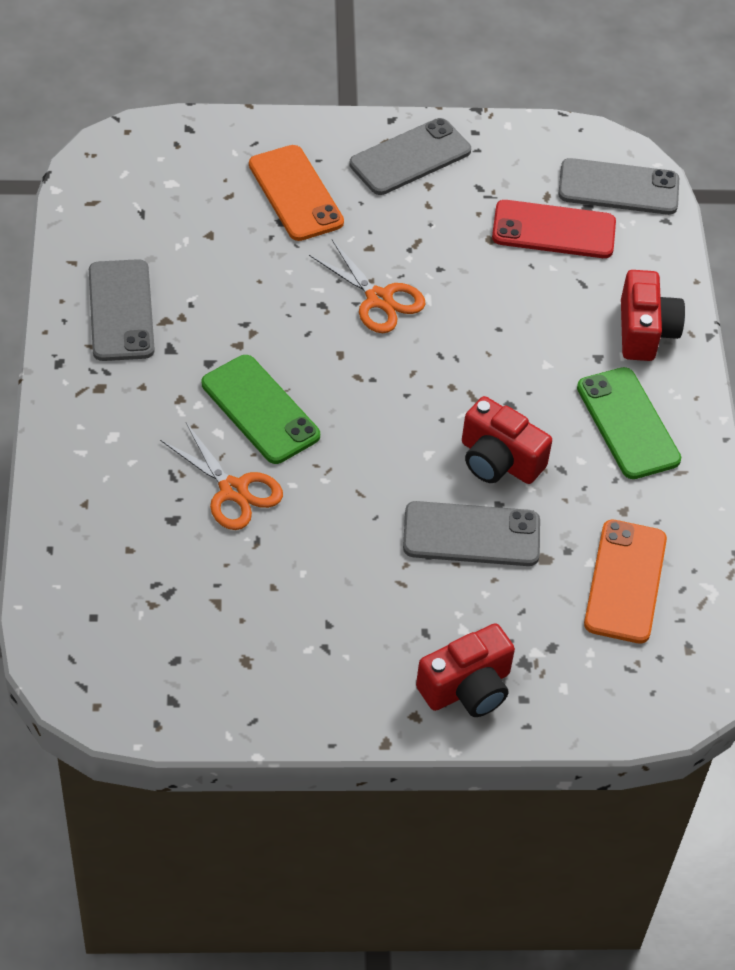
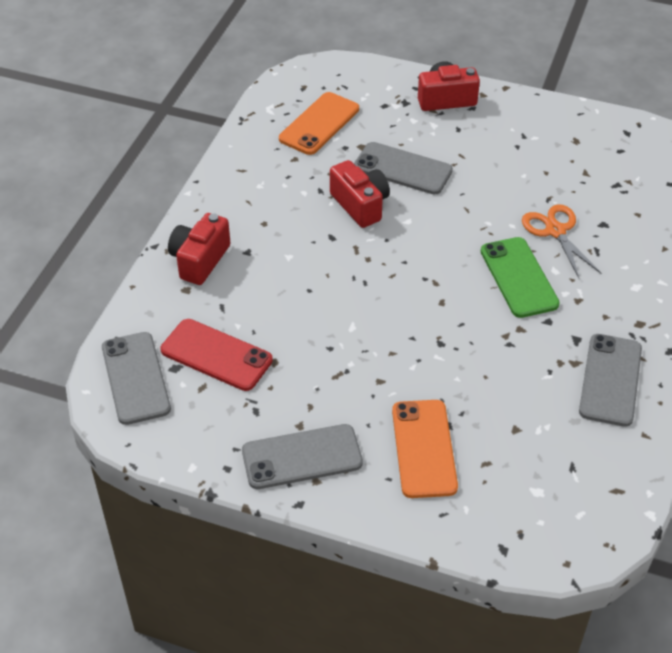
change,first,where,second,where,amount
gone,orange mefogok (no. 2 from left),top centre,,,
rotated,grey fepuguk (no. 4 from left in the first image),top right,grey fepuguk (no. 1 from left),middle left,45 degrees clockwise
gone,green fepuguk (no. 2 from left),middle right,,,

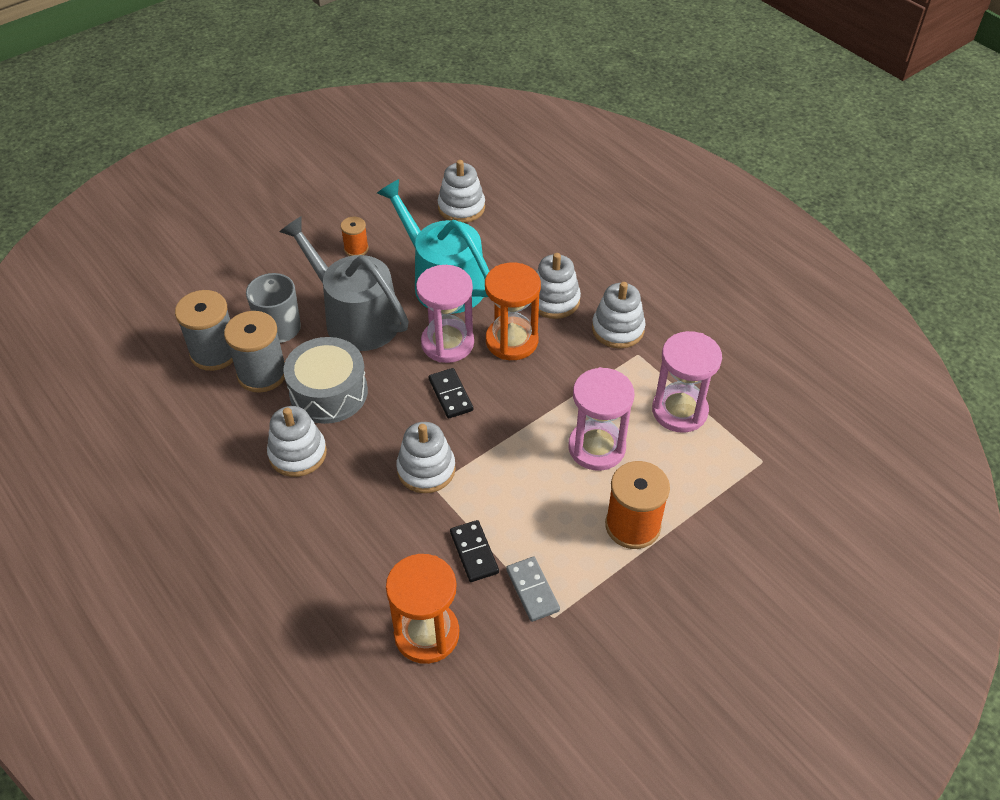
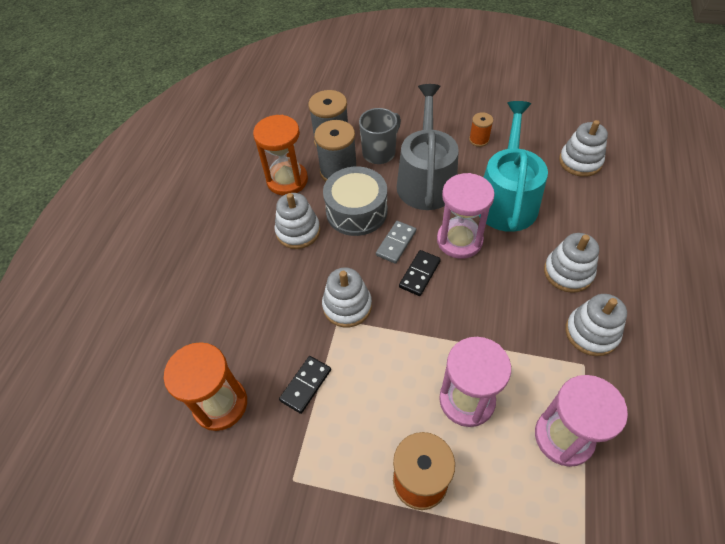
change,first,where,second,where,amount
shifted,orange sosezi (no. 2 from left),centre,,top centre,
shifted,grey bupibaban,bottom centre,,centre,

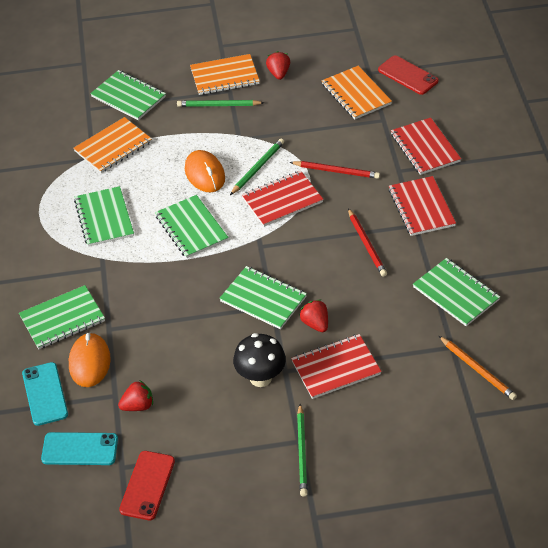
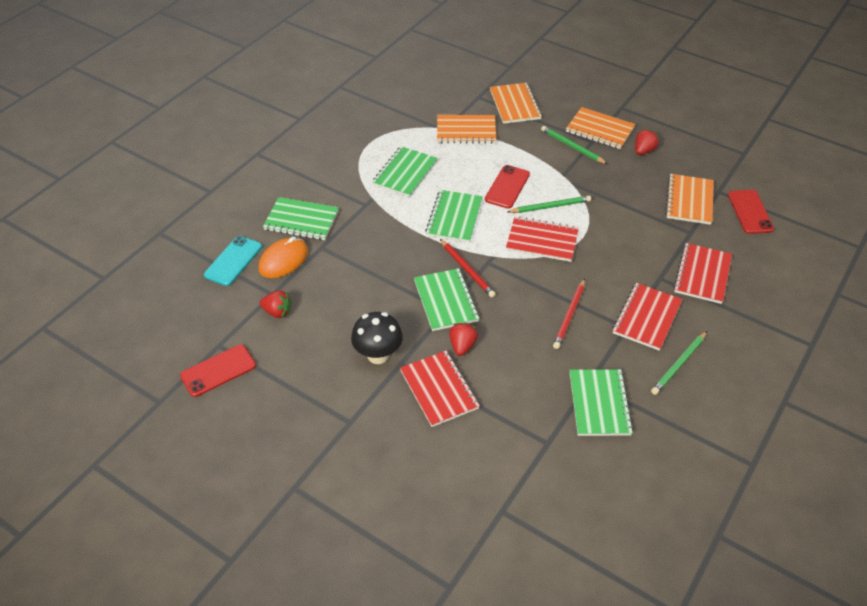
change,first,where,second,where,amount
gone,turquoise fepuguk (no. 2 from left),bottom left,,,
repainted,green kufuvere (no. 3 from left),top left,orange kufuvere (no. 2 from left),top centre,
swapped,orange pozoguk (no. 2 from left),top centre,red fepuguk (no. 2 from left),top centre,
shifted,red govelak (no. 1 from left),top centre,,centre,
rotated,red kufuvere (no. 2 from left in the first image),bottom centre,red kufuvere (no. 1 from left),centre,45 degrees clockwise
shifted,green govelak (no. 3 from left),bottom centre,,middle right,
gone,orange govelak,bottom right,,,

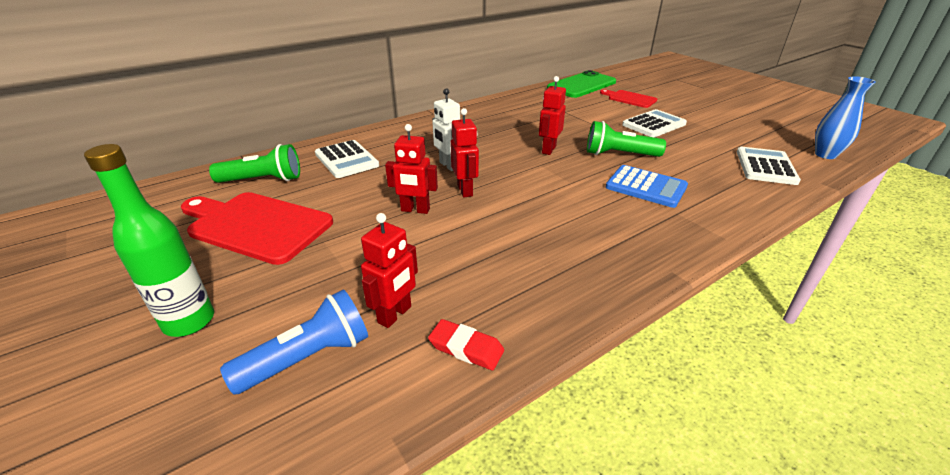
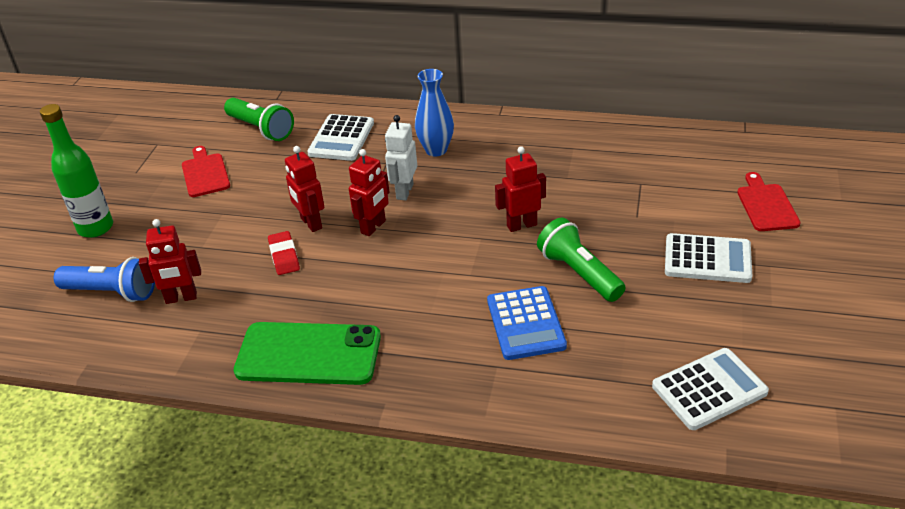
change,first,where,second,where,amount
scaled,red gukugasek (no. 1 from left),middle left,,middle left,x0.55
shifted,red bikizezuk,bottom centre,,middle left,
shifted,green fepuguk,top centre,,bottom centre,
shifted,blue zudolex,top right,,top centre,

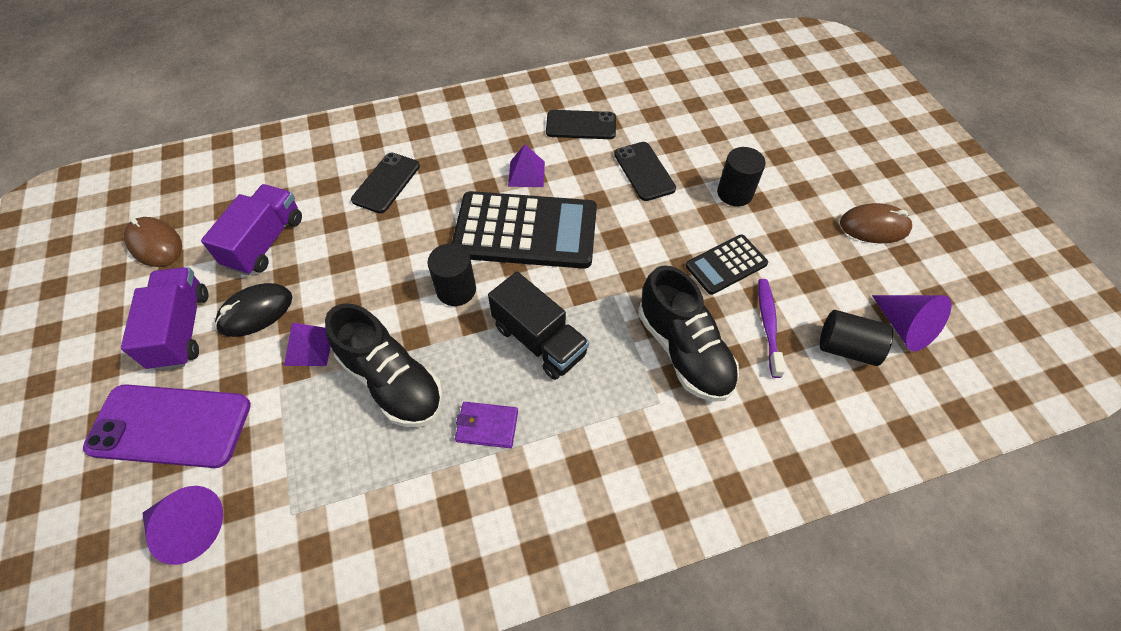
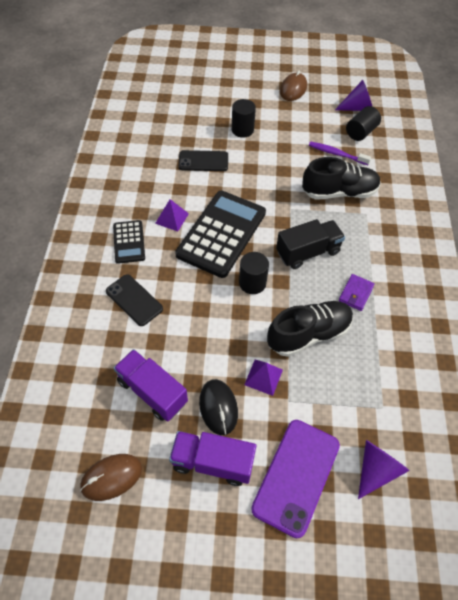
change,first,where,second,where,amount
gone,black fepuguk (no. 2 from left),top centre,,,
shifted,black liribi (no. 2 from left in the first image),centre,black liribi (no. 1 from left),middle left,

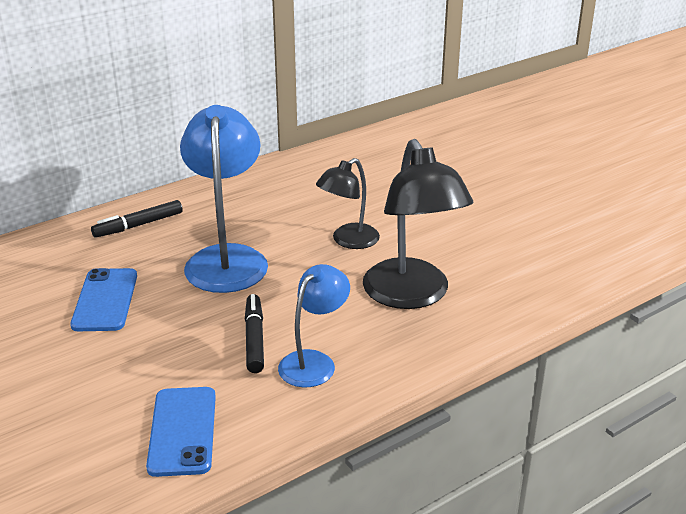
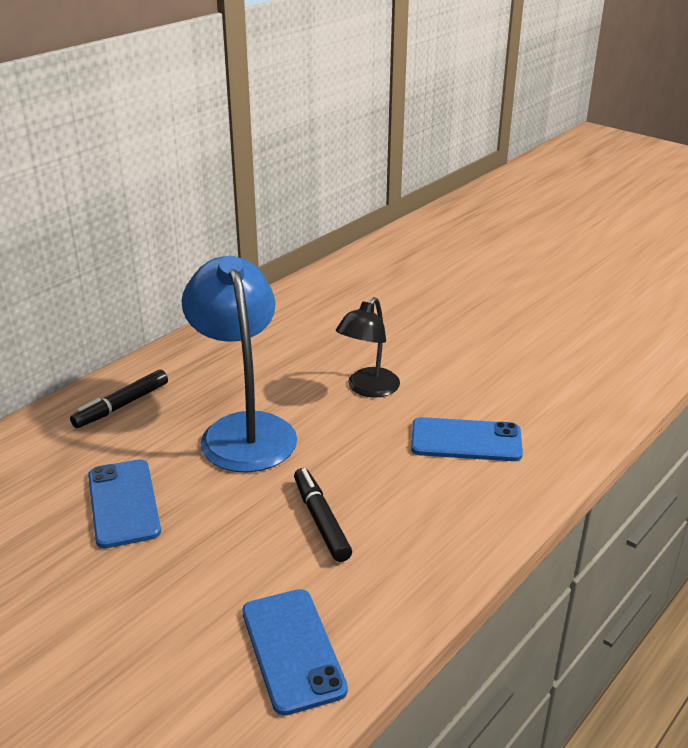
change,first,where,second,where,amount
gone,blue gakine (no. 2 from left),centre,,,
swapped,black gakine (no. 2 from left),centre,blue fepuguk (no. 3 from left),middle right,

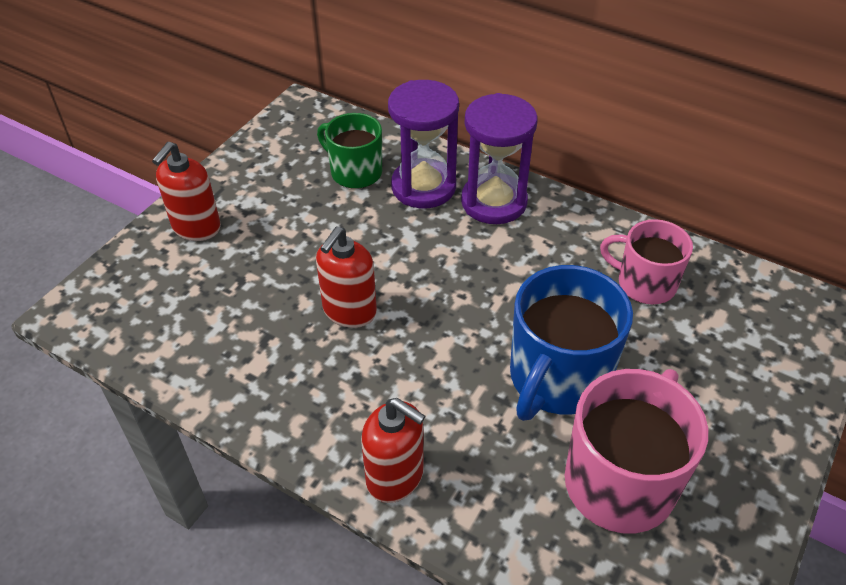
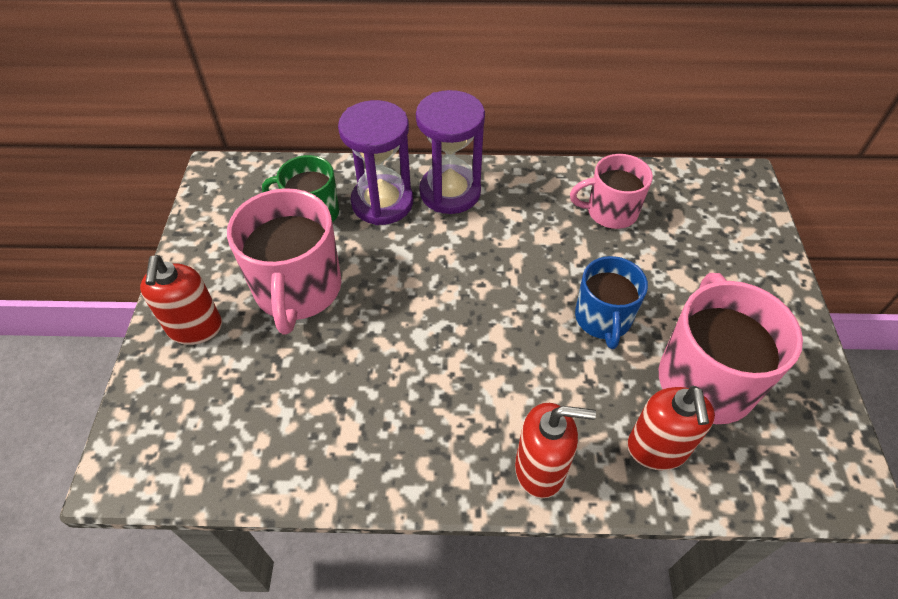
change,first,where,second,where,amount
shifted,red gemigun (no. 2 from left in the first image),centre,red gemigun (no. 3 from left),bottom right,
scaled,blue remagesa,middle right,,middle right,x0.63
new,,,pink remagesa (no. 1 from left),middle left,

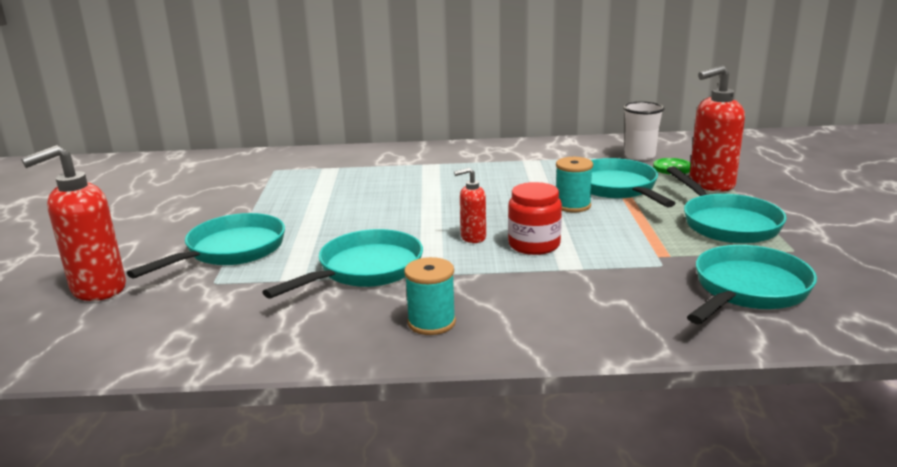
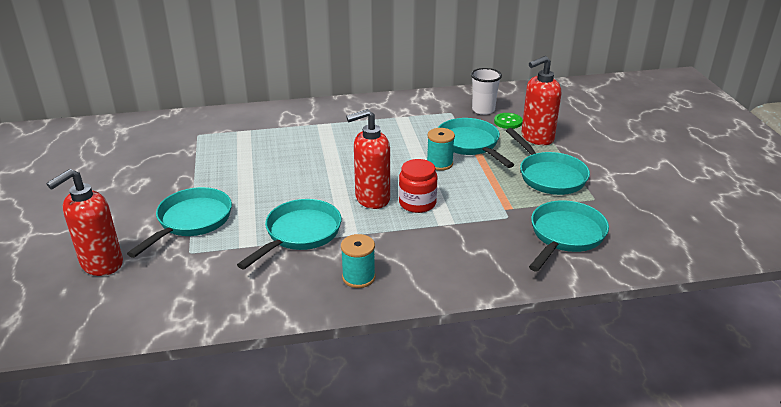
change,first,where,second,where,amount
scaled,red gemigun (no. 2 from left),centre,,centre,x1.83

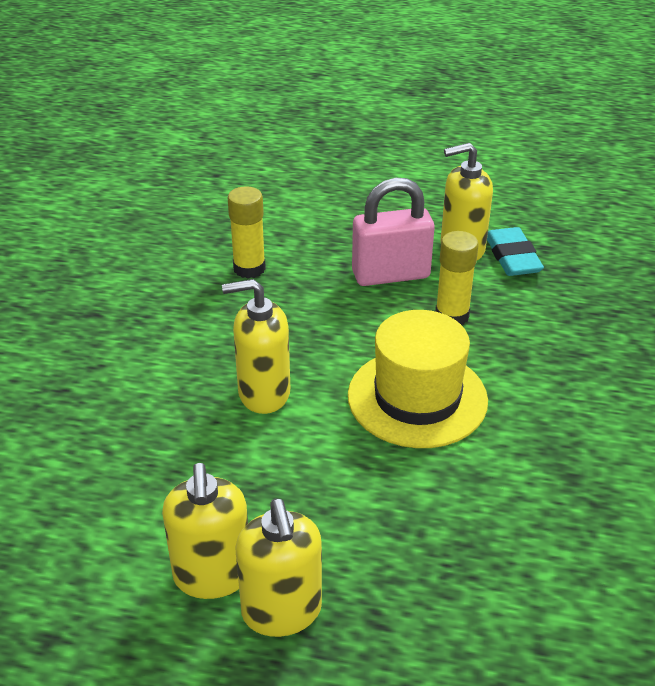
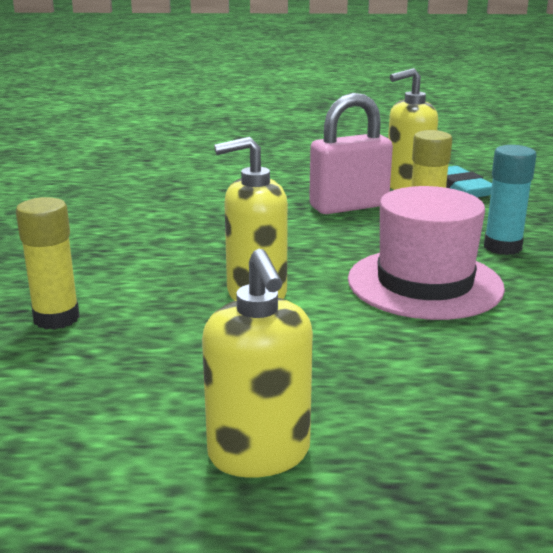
change,first,where,second,where,amount
shifted,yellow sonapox (no. 1 from left),centre,,middle left,
gone,yellow gemigun (no. 3 from left),bottom centre,,,
repainted,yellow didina,centre,pink didina,middle right,
new,,,turquoise sonapox,middle right,

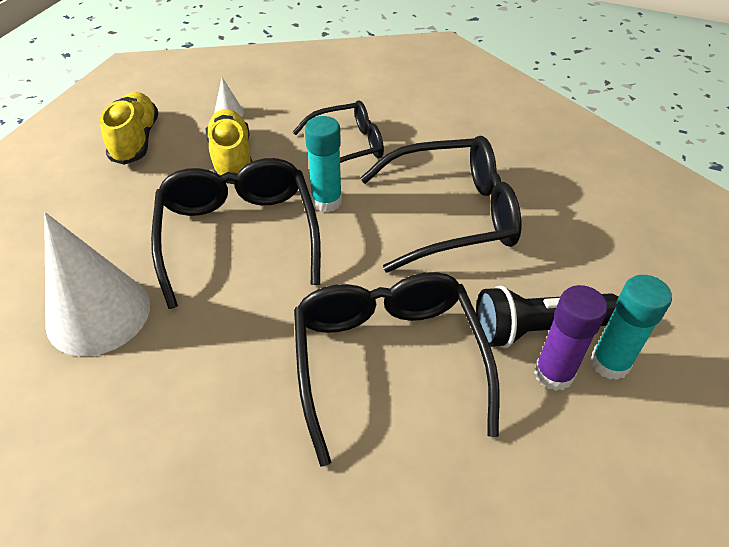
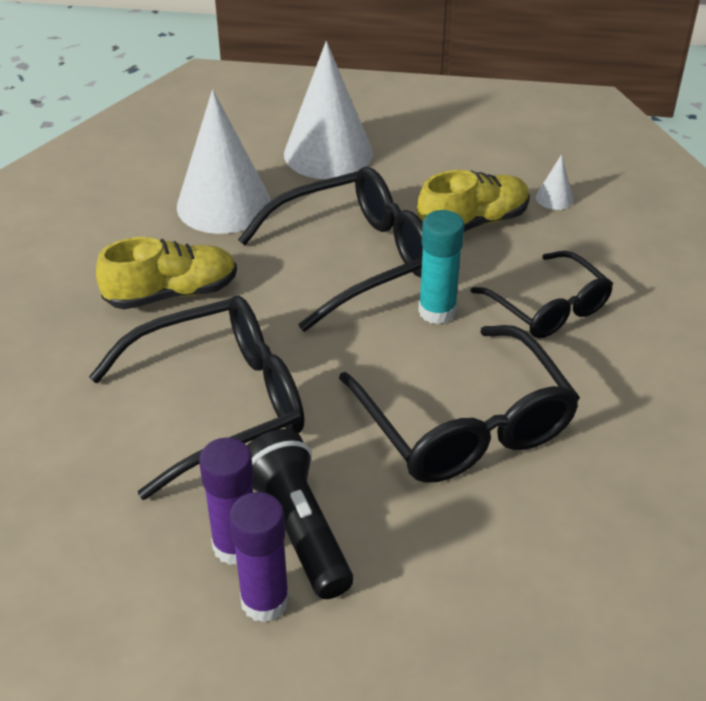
change,first,where,second,where,amount
shifted,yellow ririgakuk (no. 1 from left),top left,,middle left,
repainted,turquoise sonapox (no. 2 from left),middle right,purple sonapox (no. 2 from left),bottom centre,
new,,,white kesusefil (no. 2 from left),top centre,

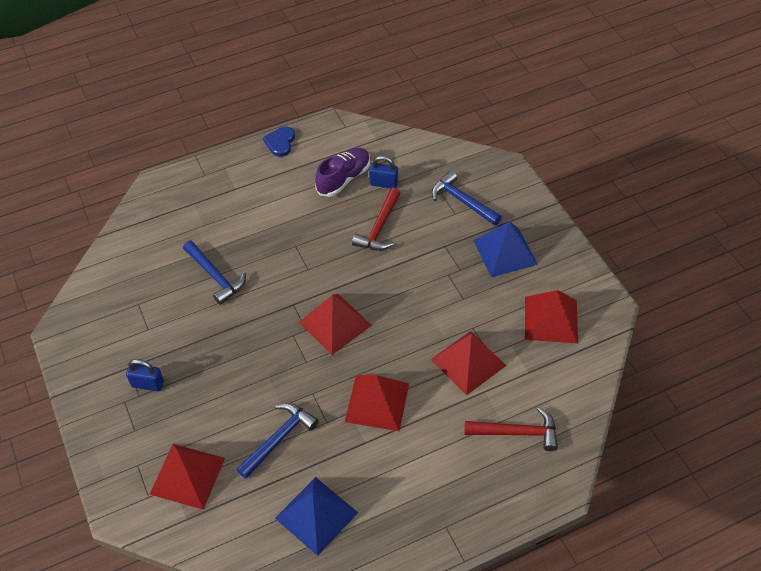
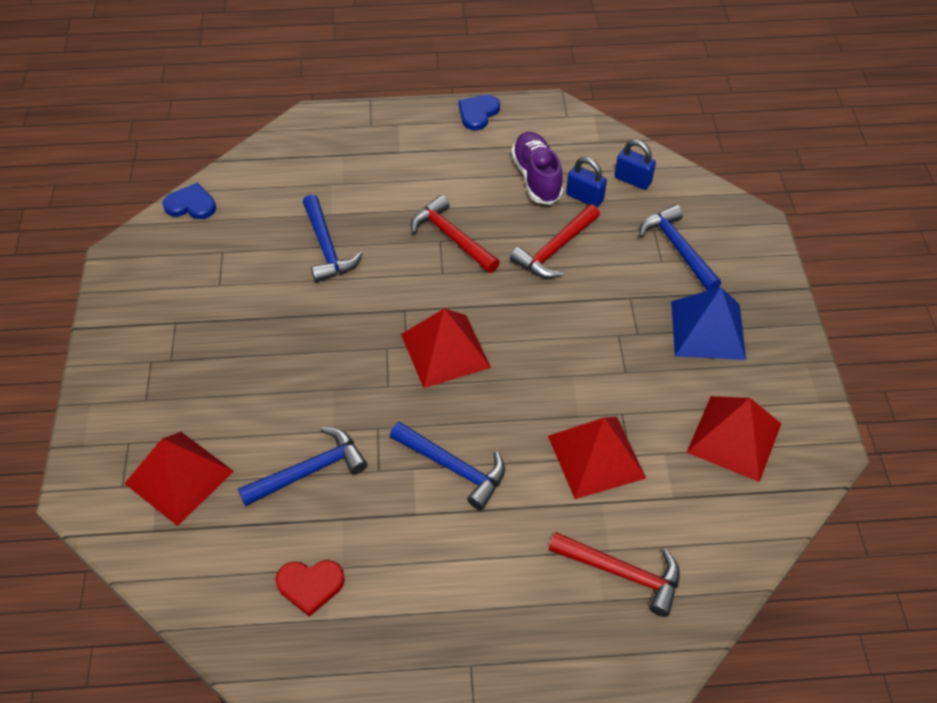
change,first,where,second,where,amount
shifted,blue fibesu (no. 1 from left in the first image),middle left,blue fibesu (no. 2 from left),top right,
swapped,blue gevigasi (no. 1 from left),bottom centre,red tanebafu,bottom left,
rotated,purple ririgakuk,top centre,,top centre,75 degrees counterclockwise
swapped,red gevigasi (no. 3 from left),bottom centre,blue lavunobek (no. 3 from left),centre,
new,,,blue tanebafu (no. 1 from left),top left,
new,,,red lavunobek (no. 1 from left),top centre,

